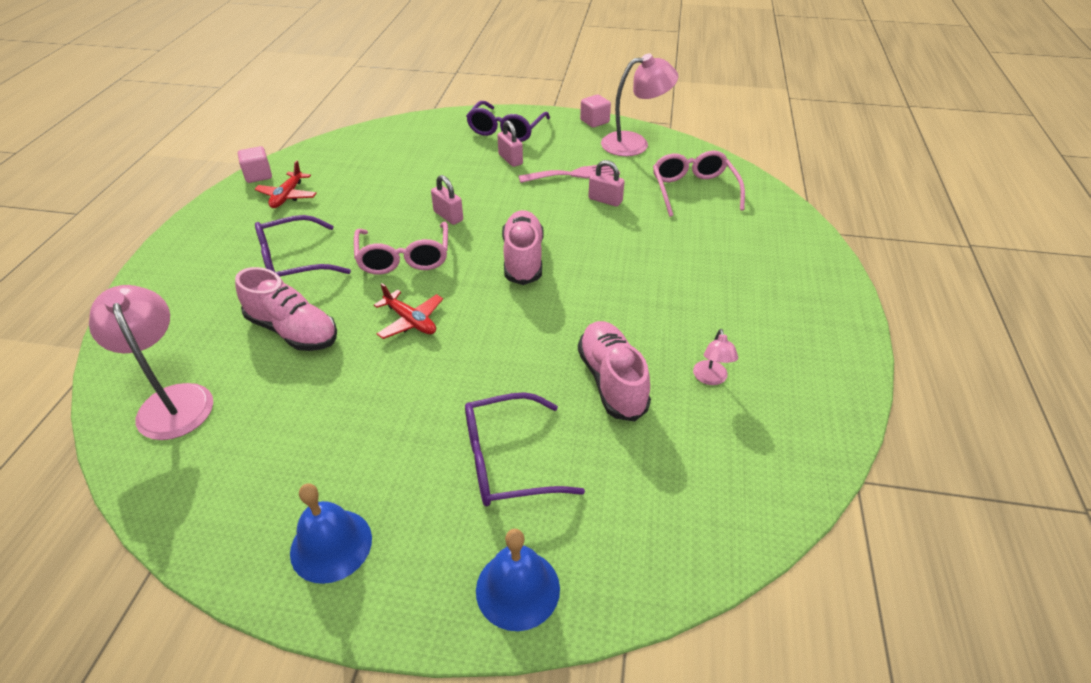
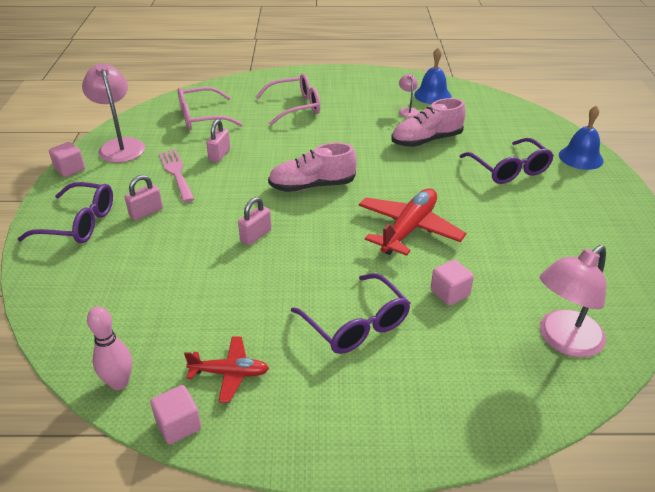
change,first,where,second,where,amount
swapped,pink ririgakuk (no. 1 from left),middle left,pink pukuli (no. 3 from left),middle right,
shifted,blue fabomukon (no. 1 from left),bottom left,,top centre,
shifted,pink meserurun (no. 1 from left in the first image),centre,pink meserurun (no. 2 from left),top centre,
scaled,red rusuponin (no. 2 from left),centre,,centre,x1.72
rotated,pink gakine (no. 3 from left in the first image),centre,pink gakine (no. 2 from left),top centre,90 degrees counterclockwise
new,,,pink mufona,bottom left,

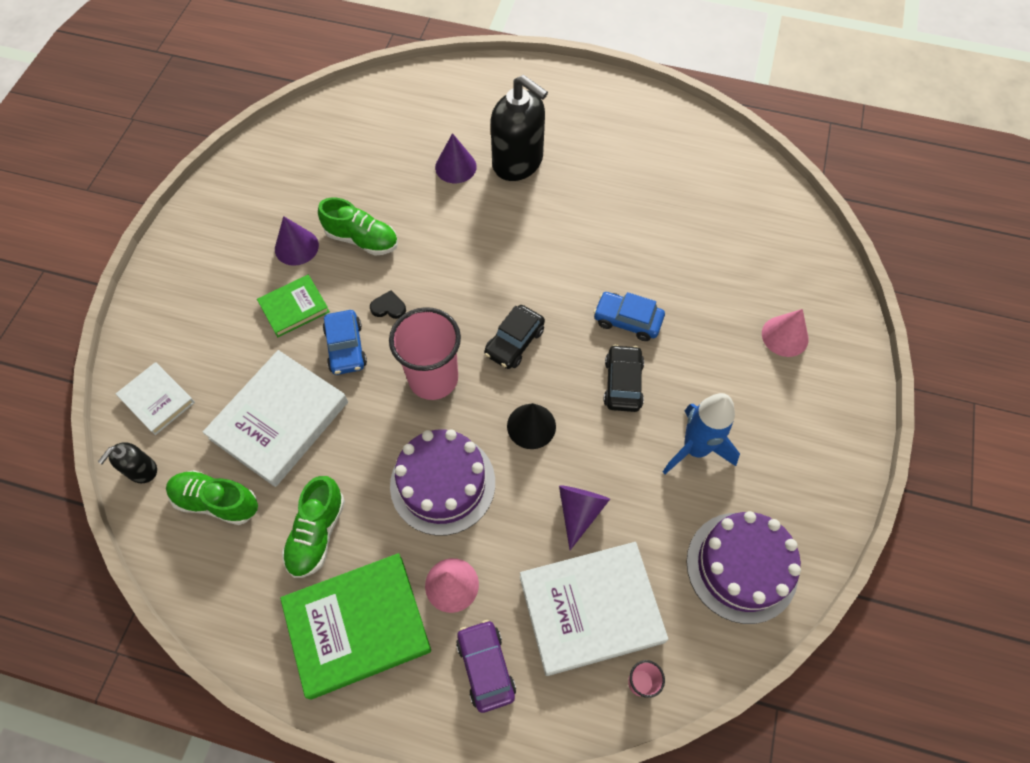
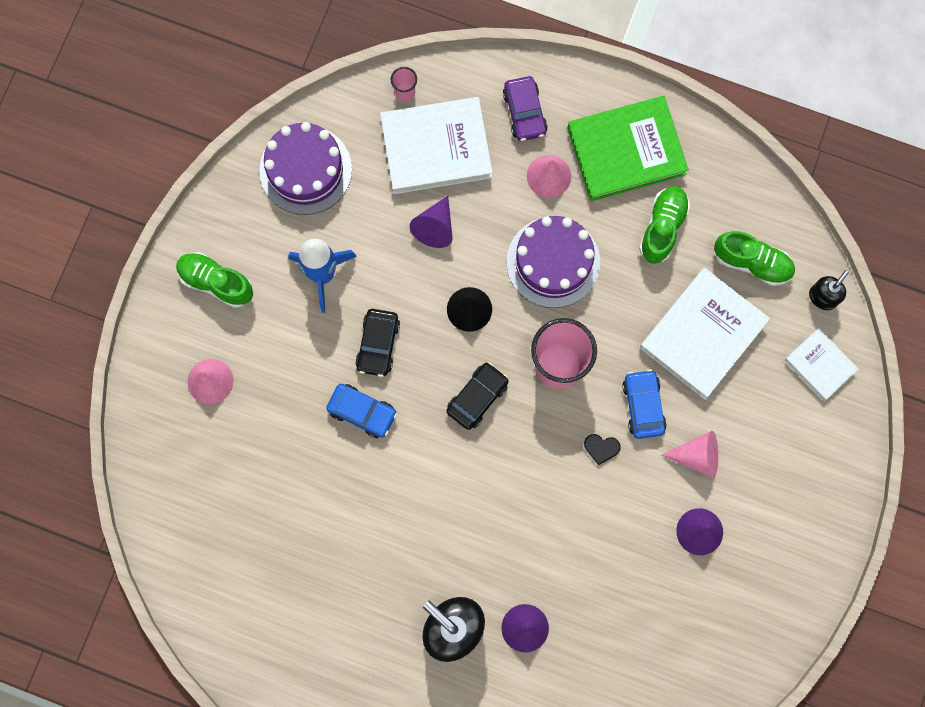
change,first,where,second,where,amount
swapped,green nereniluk (no. 1 from left),middle left,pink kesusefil (no. 3 from left),middle right,
shifted,green ririgakuk (no. 3 from left in the first image),top centre,green ririgakuk (no. 1 from left),middle left,

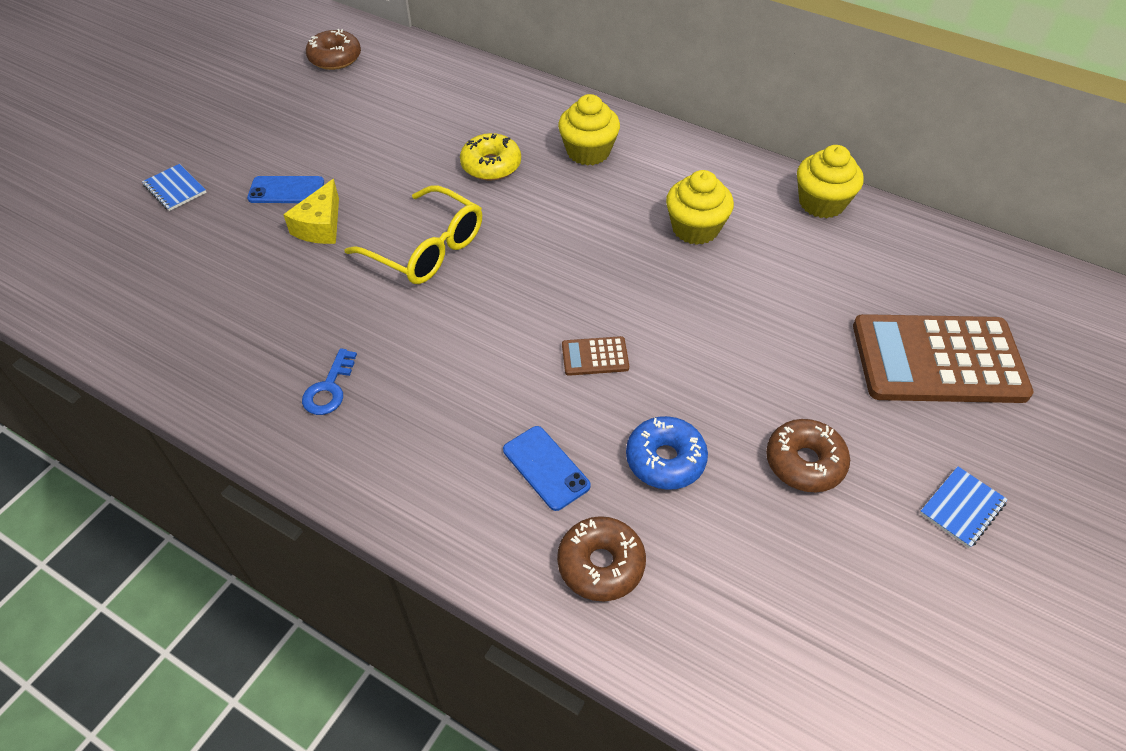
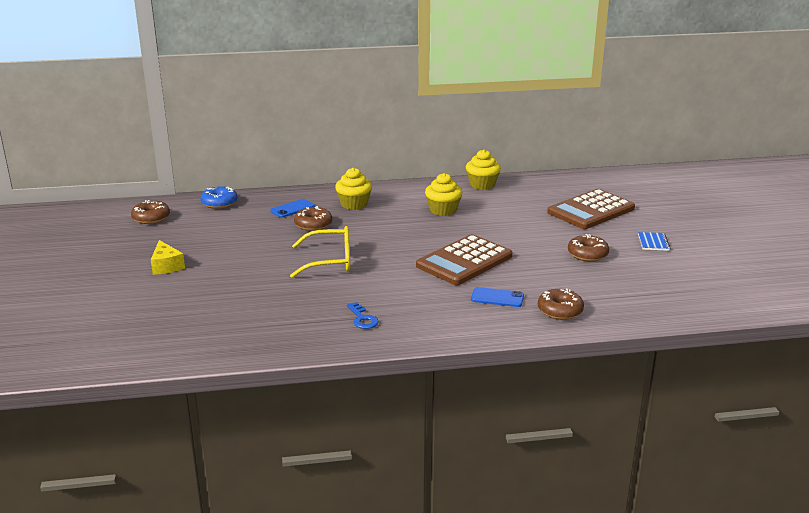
change,first,where,second,where,amount
gone,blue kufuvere (no. 1 from left),top left,,,
shifted,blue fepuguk (no. 1 from left),top left,,centre,
shifted,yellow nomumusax,top left,,middle left,
repainted,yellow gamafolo,top centre,brown gamafolo (no. 2 from left),centre,
scaled,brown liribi (no. 1 from left),centre,,centre,x2.41
shifted,blue gamafolo,centre,,middle left,

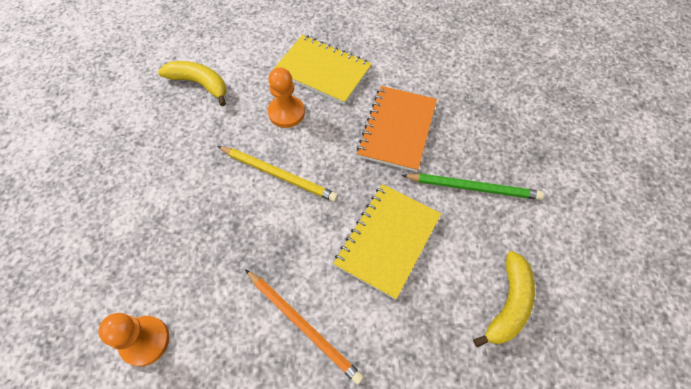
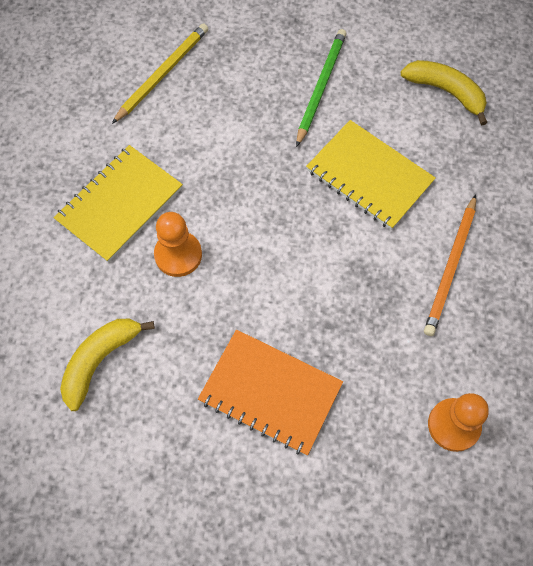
change,first,where,second,where,amount
shifted,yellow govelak,centre,,top left,
rotated,orange govelak,bottom centre,,middle right,150 degrees clockwise
shifted,orange kufuvere,top centre,,bottom centre,

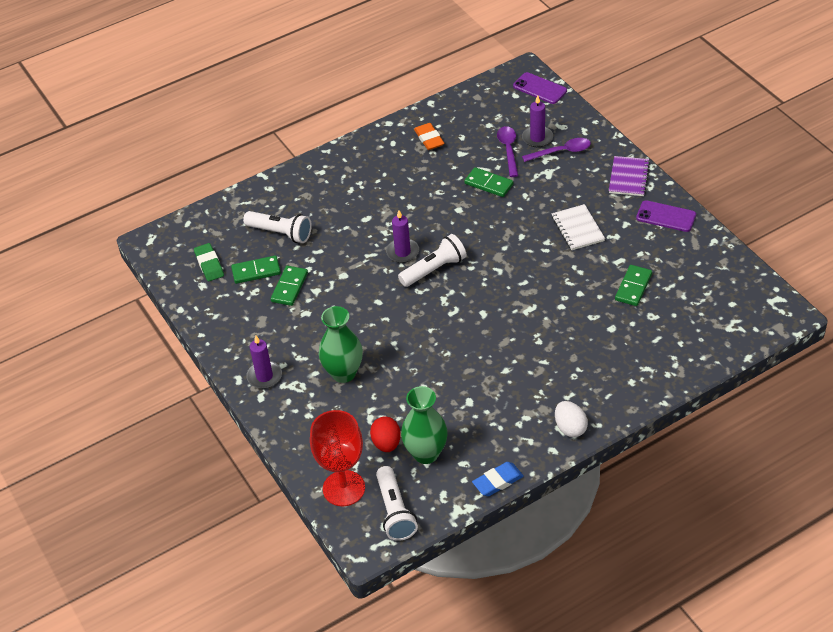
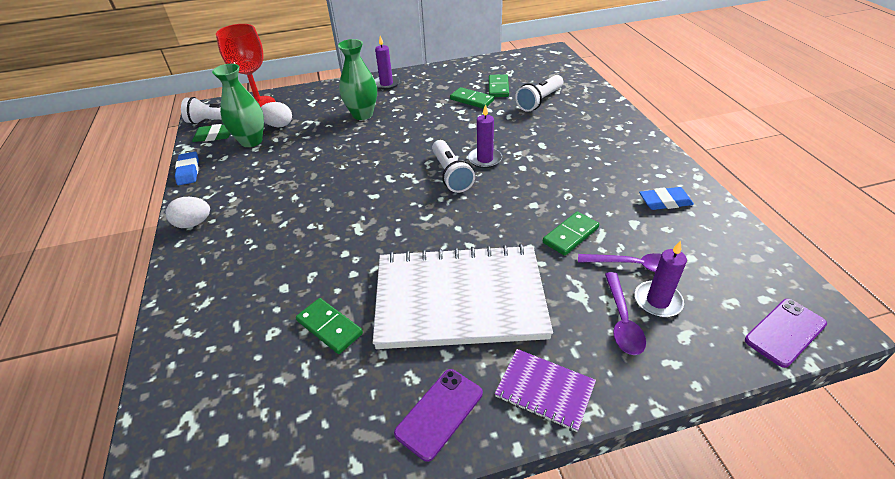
change,first,where,second,where,amount
shifted,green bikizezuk,middle left,,top left,
repainted,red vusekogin,bottom centre,white vusekogin (no. 2 from left),top left,
repainted,orange bikizezuk,top centre,blue bikizezuk (no. 2 from left),middle right,
scaled,white kufuvere,middle right,,centre,x2.27

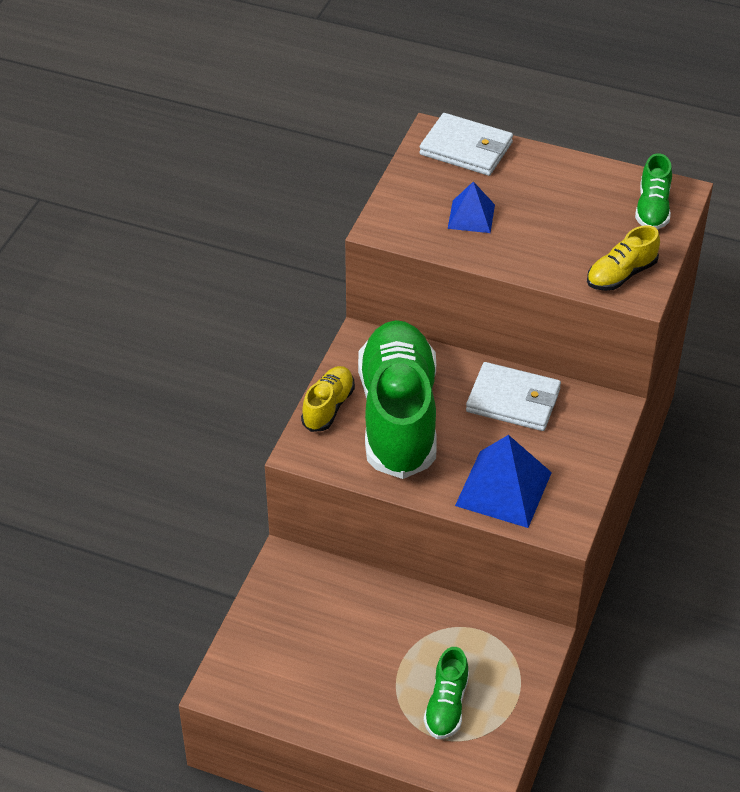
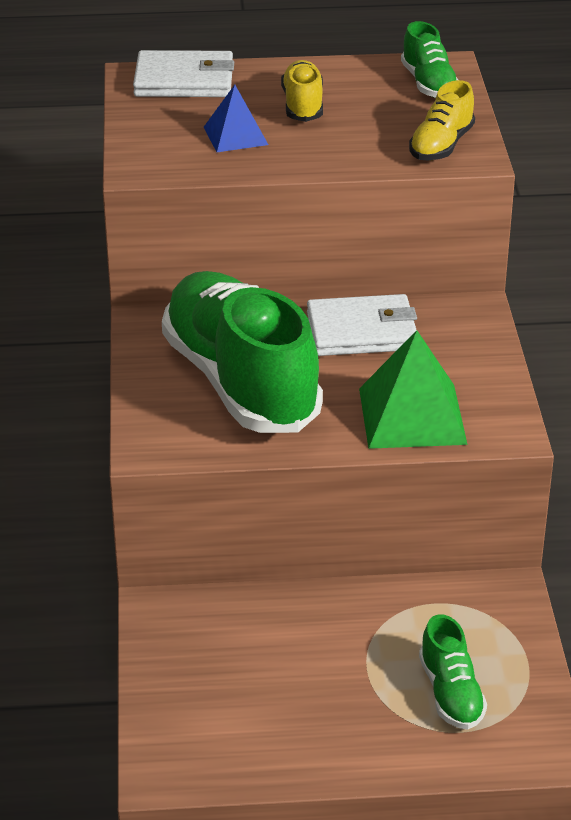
change,first,where,second,where,amount
shifted,yellow ririgakuk (no. 1 from left),centre,,top centre,
repainted,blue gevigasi (no. 2 from left),middle right,green gevigasi,middle right,

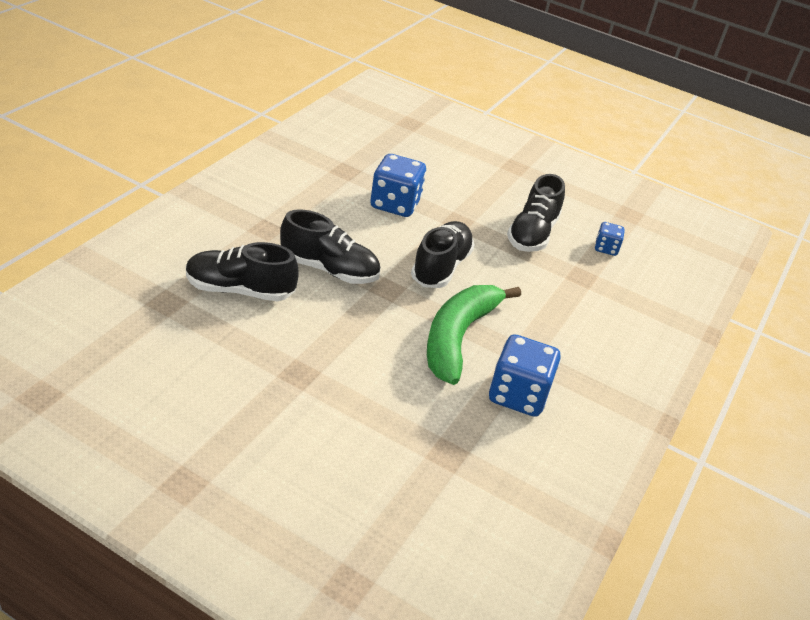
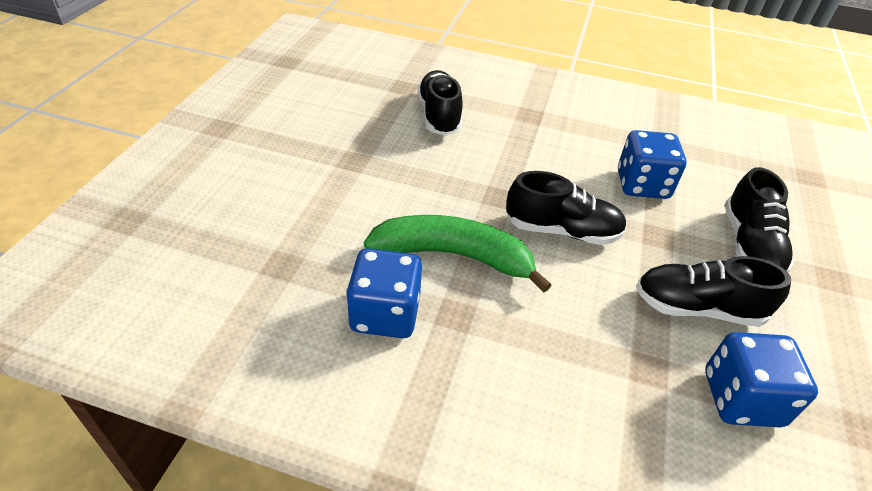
change,first,where,second,where,amount
shifted,black ririgakuk (no. 2 from left in the first image),centre,black ririgakuk (no. 4 from left),middle right,
scaled,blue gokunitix (no. 3 from left),middle right,,bottom right,x1.87

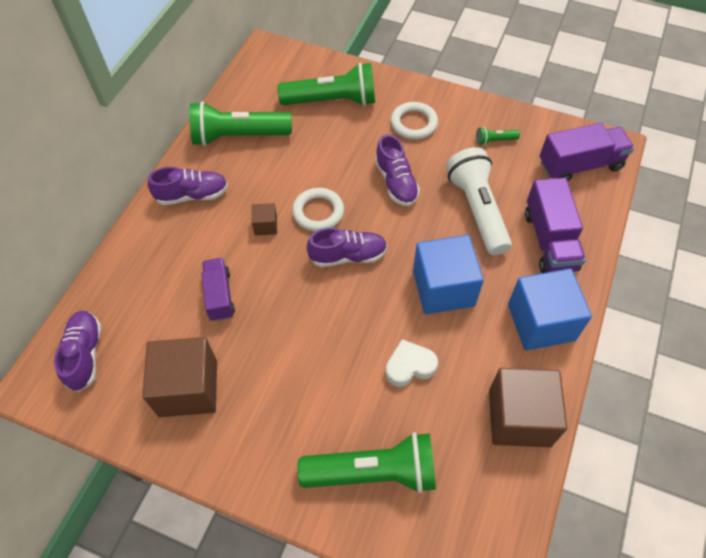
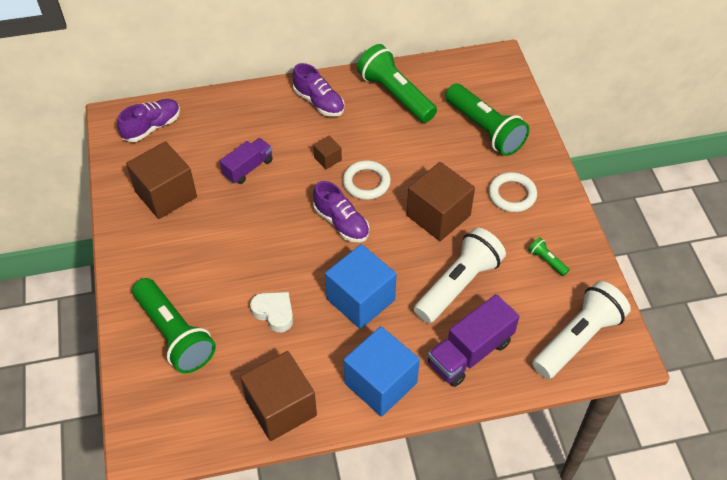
change,first,where,second,where,amount
swapped,purple ririgakuk (no. 4 from left),top centre,brown pukuli (no. 4 from left),centre,
swapped,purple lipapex (no. 3 from left),top right,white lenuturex (no. 2 from left),bottom right,

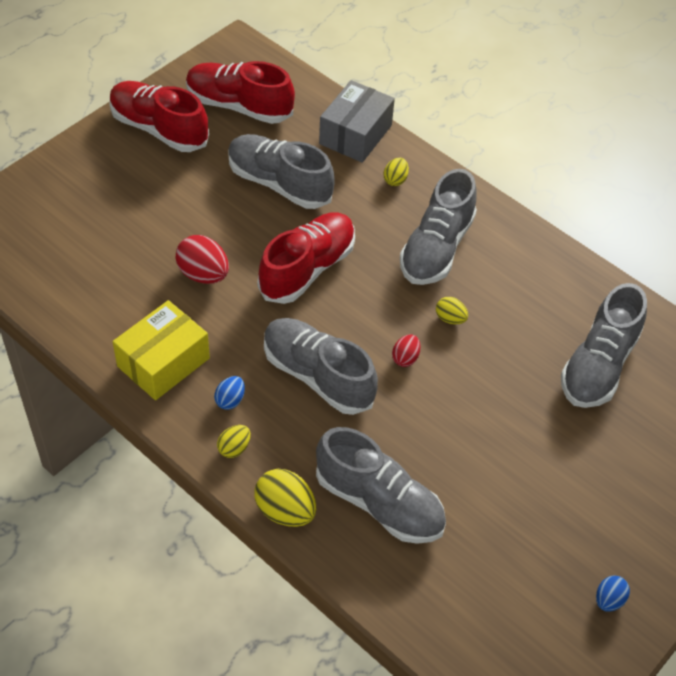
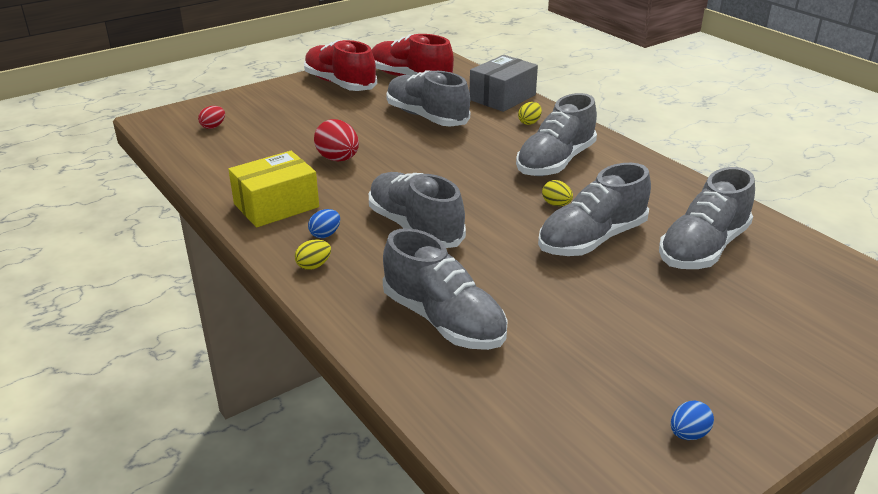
change,first,where,second,where,amount
gone,yellow vusekogin (no. 2 from left),bottom centre,,,
gone,red ririgakuk (no. 3 from left),centre,,,
shifted,red vusekogin (no. 2 from left in the first image),centre,red vusekogin (no. 1 from left),top left,
new,,,grey ririgakuk (no. 5 from left),middle right,

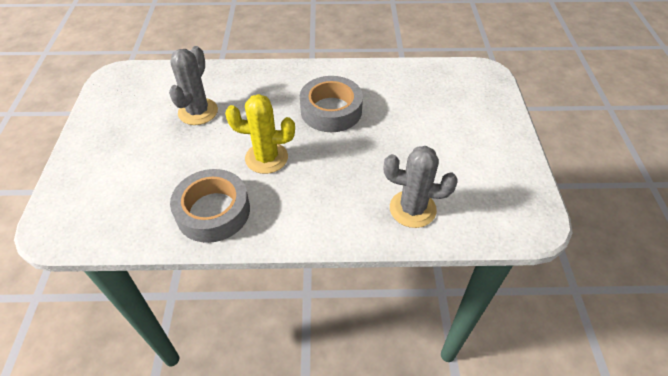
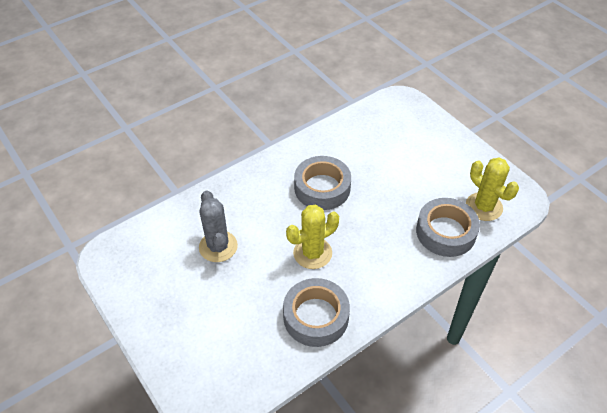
change,first,where,second,where,amount
swapped,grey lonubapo (no. 2 from left),centre,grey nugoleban (no. 3 from left),middle right,
new,,,yellow lonubapo (no. 2 from left),middle right,

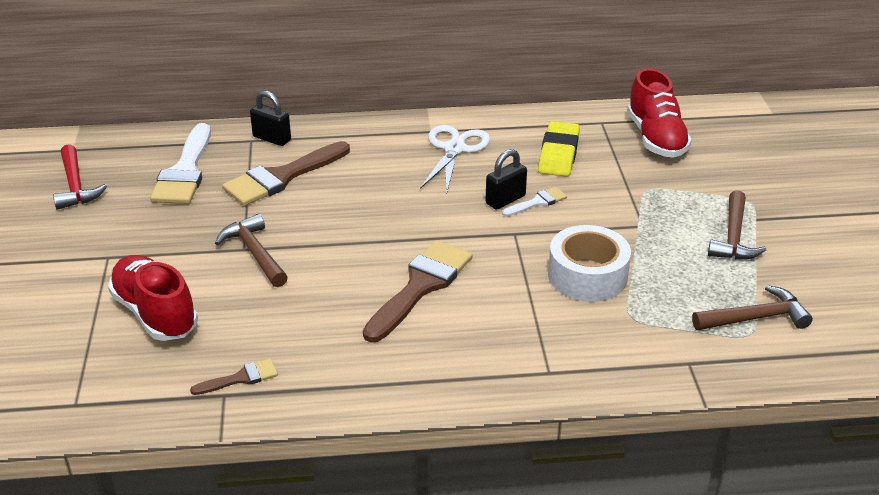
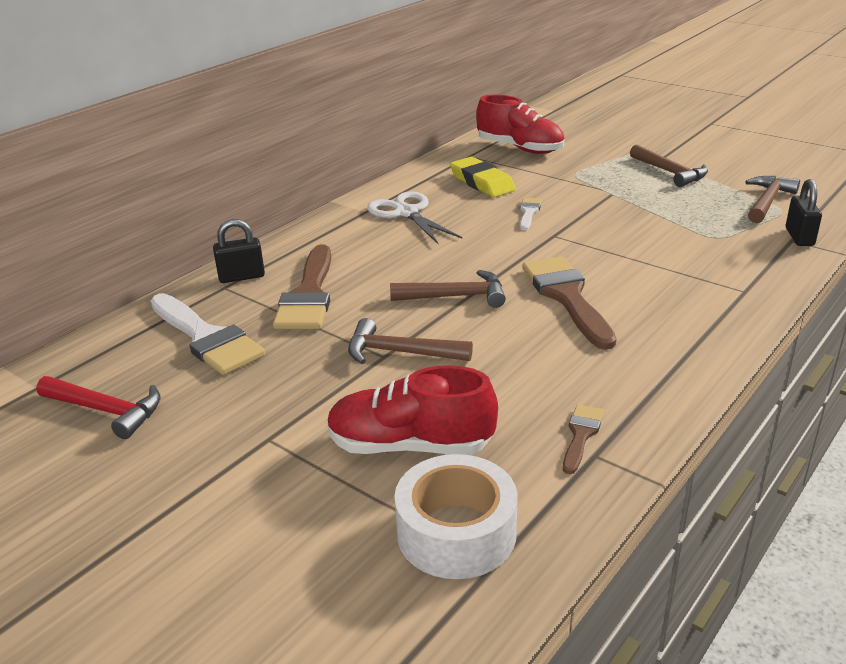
change,first,where,second,where,amount
shifted,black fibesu (no. 2 from left),centre,,top right,
shifted,white nugoleban,middle right,,bottom centre,
new,,,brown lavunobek (no. 2 from left),centre,

